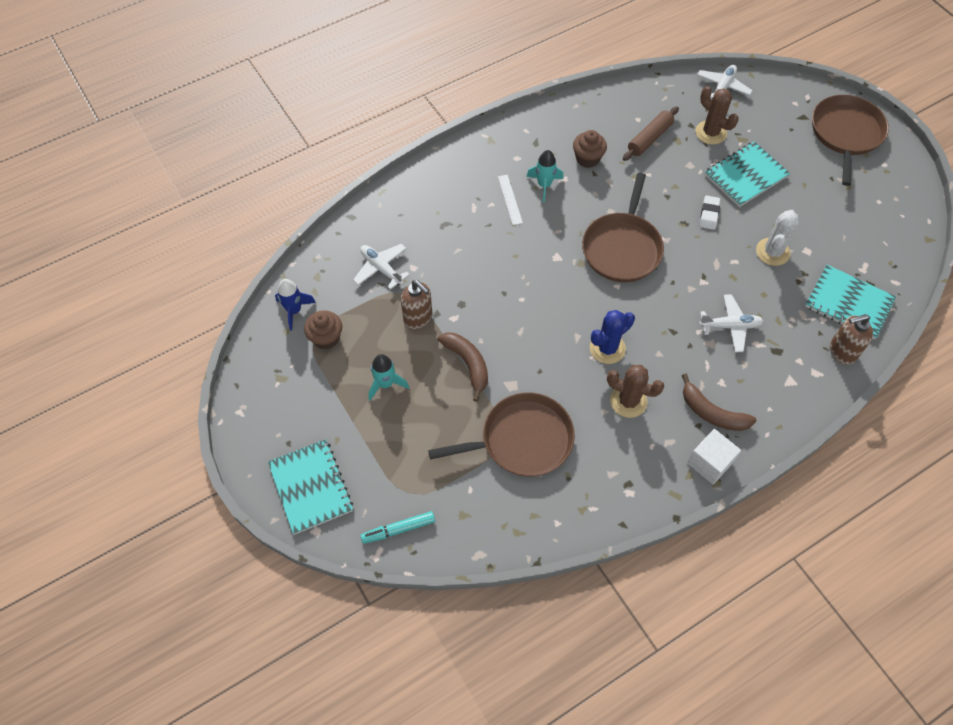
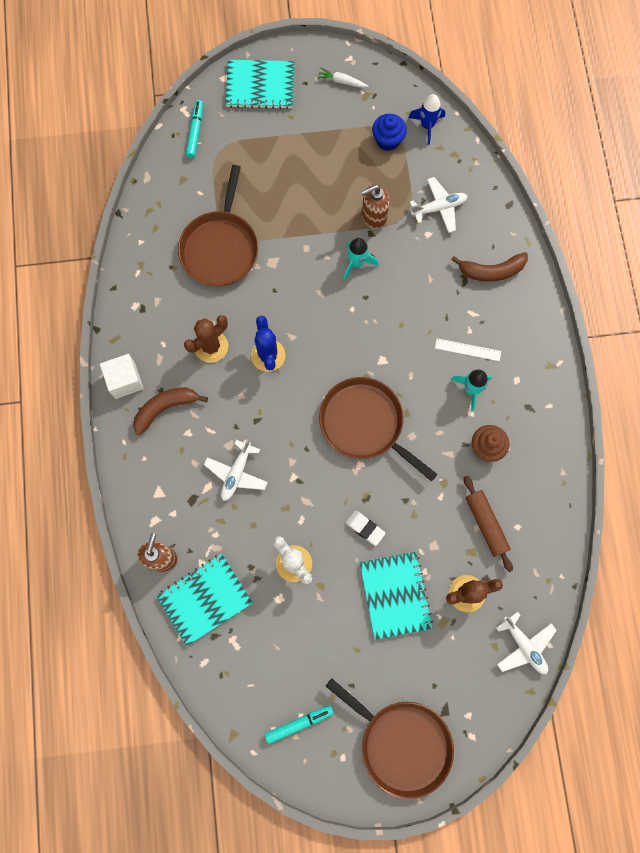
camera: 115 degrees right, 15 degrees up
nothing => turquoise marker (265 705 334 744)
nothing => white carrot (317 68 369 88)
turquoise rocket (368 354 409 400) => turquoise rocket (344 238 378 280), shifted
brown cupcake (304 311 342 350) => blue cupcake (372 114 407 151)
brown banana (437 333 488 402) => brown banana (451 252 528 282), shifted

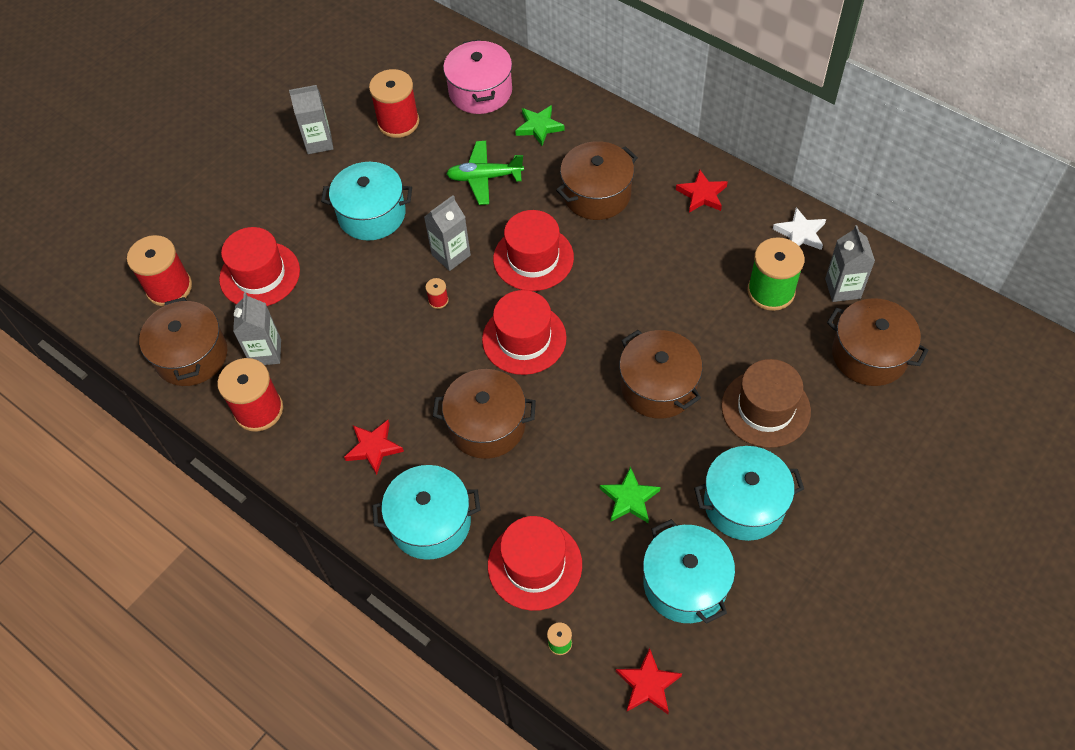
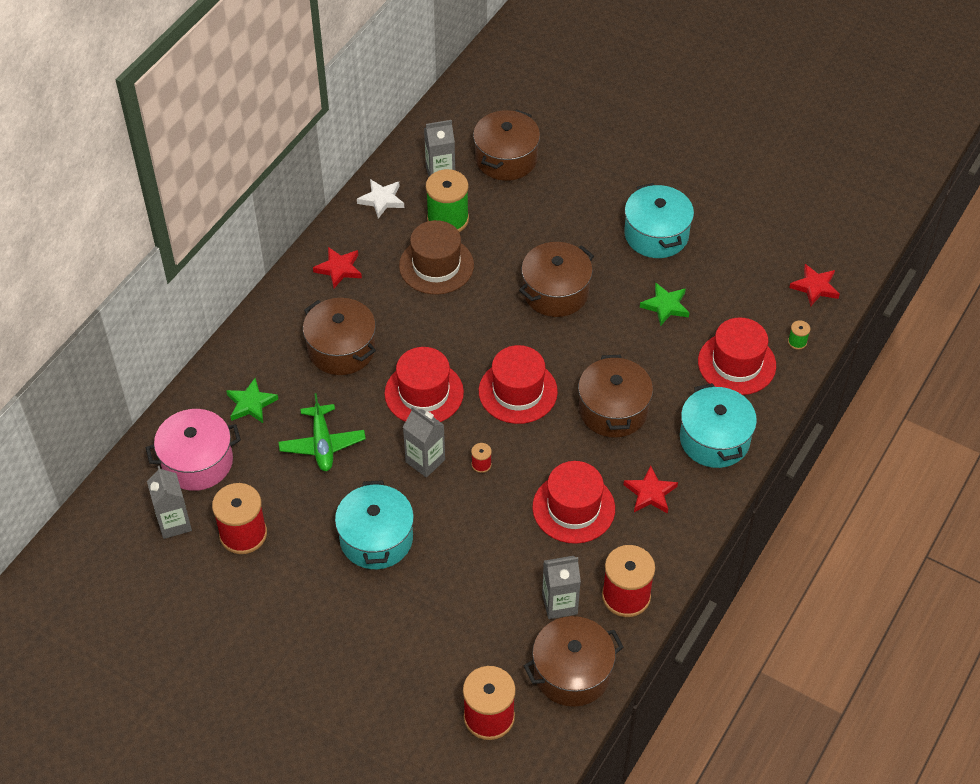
camera: 100 degrees left, 5 degrees down
grey carton (289 85 333 154) => grey carton (147 466 192 539), shifted
brown hat (721 359 811 448) => brown hat (399 220 474 295), shifted
red hat (219 227 300 306) => red hat (532 461 615 544), shifted
turquoise pot (643 519 735 624) => nothing

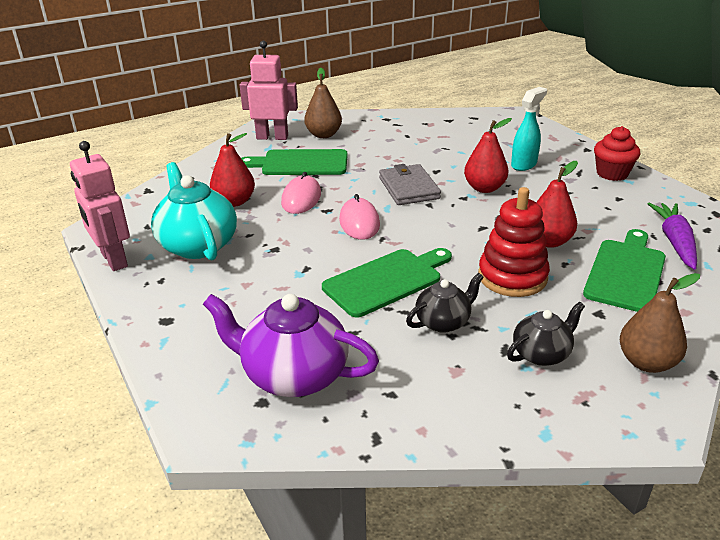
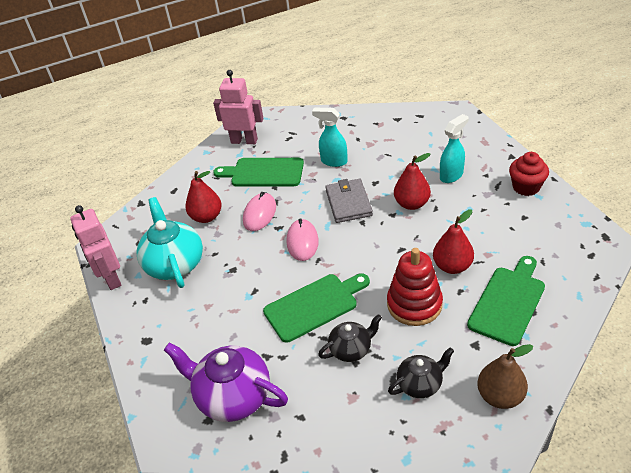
camera: 10 degrees right, 10 degrees up
nothing => turquoise spray bottle (312 107 348 167)
brown pear (304 68 342 138) => nothing
purple carrot (648 203 697 270) => nothing

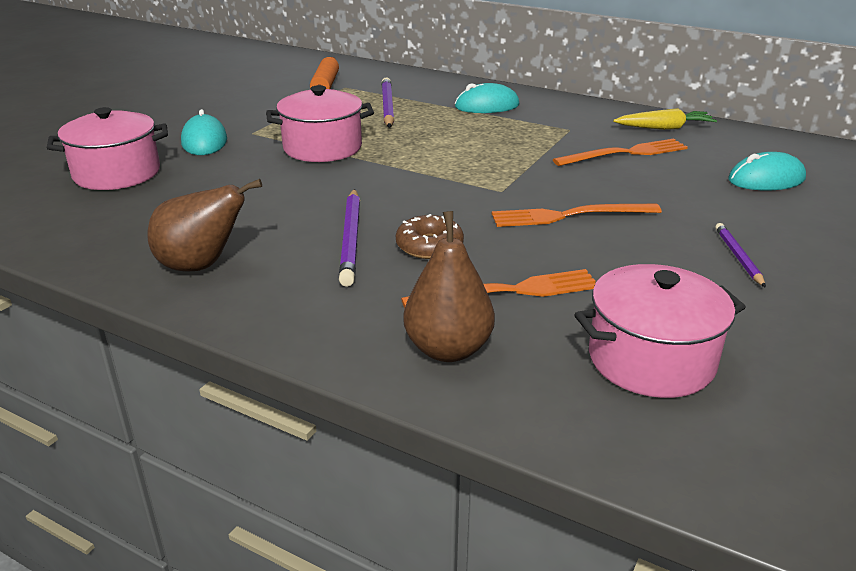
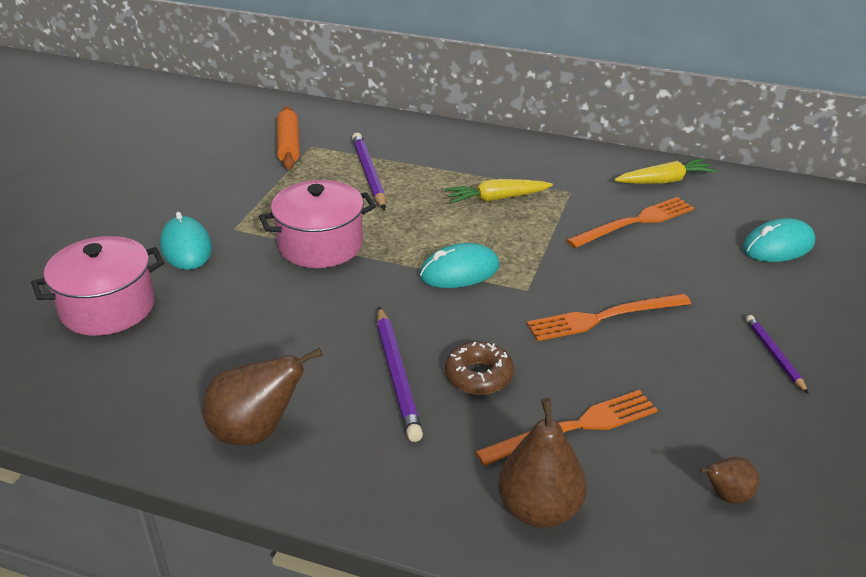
camera: 10 degrees left, 5 degrees up
turquoise mouse (455 83 519 113) => turquoise mouse (419 243 500 288), shifted
nothing => yellow carrot (445 179 553 204)
pink pot (574 264 746 398) => brown pear (699 457 759 504)

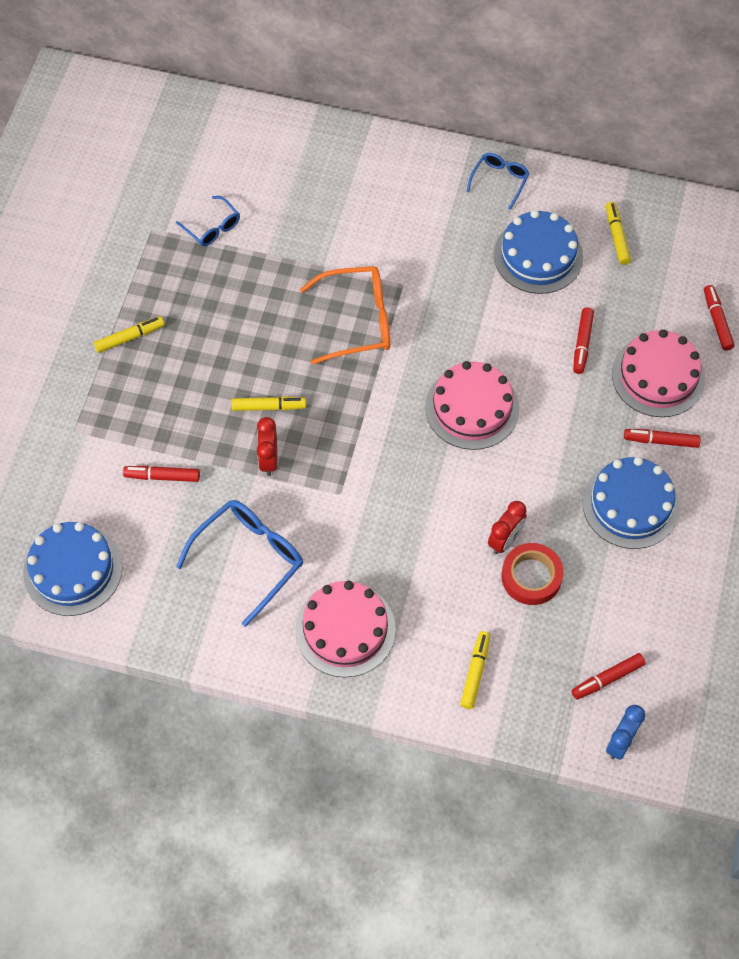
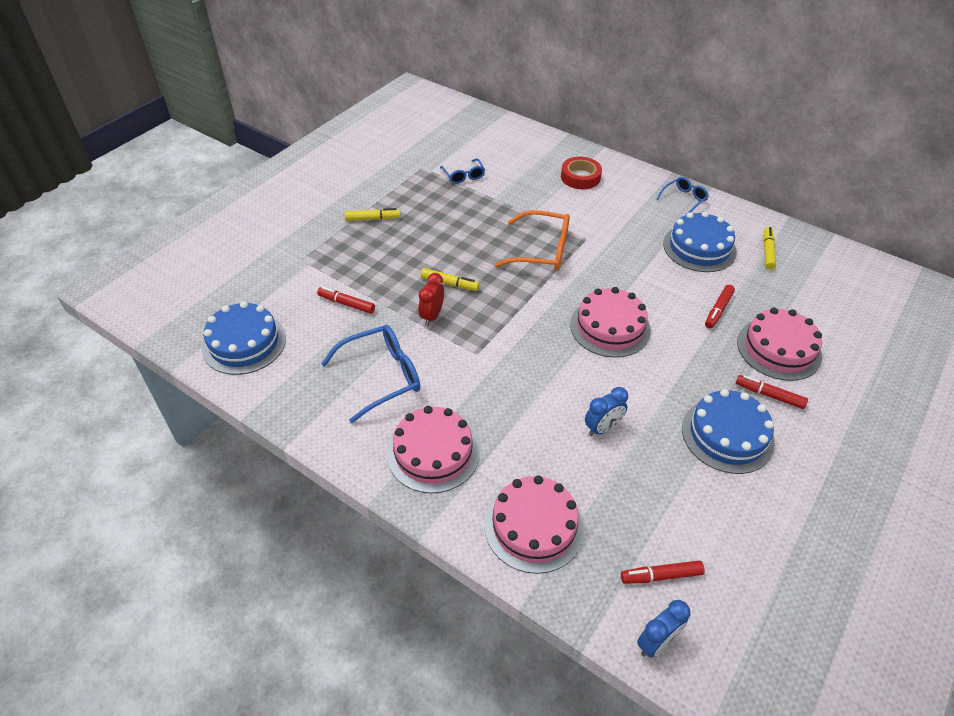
camera: 20 degrees right, 15 degrees down
yellow marker (460 631 490 709) => pink cake (484 475 584 574)
red tape (501 543 563 605) => red tape (561 157 602 189), shifted
red clock (488 501 527 554) => blue clock (585 387 628 436)
red marker (704 285 735 351) => nothing

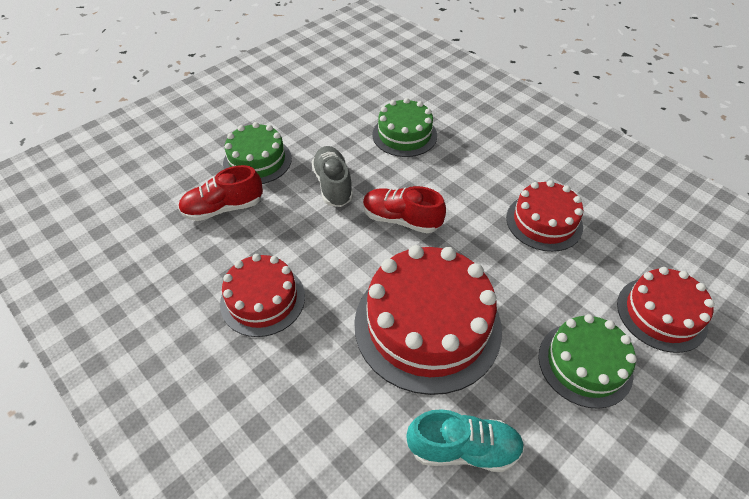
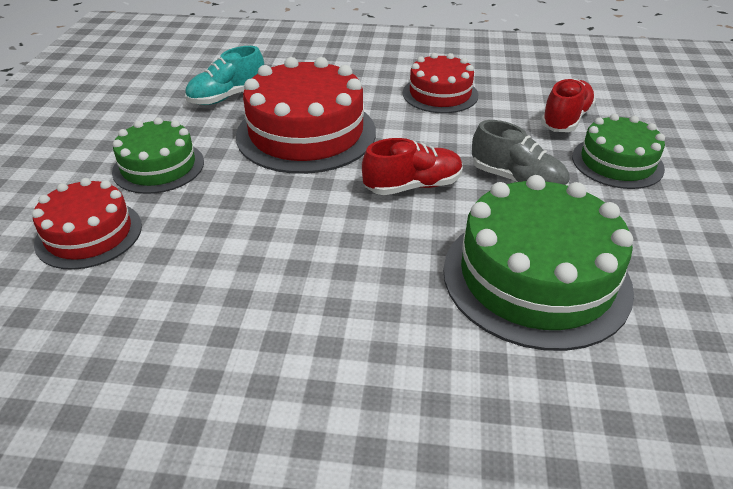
camera: 140 degrees right, 10 degrees down
green cake (372 98 437 157) => green cake (443 175 634 351), x1.68
red cake (506 180 583 252) => nothing

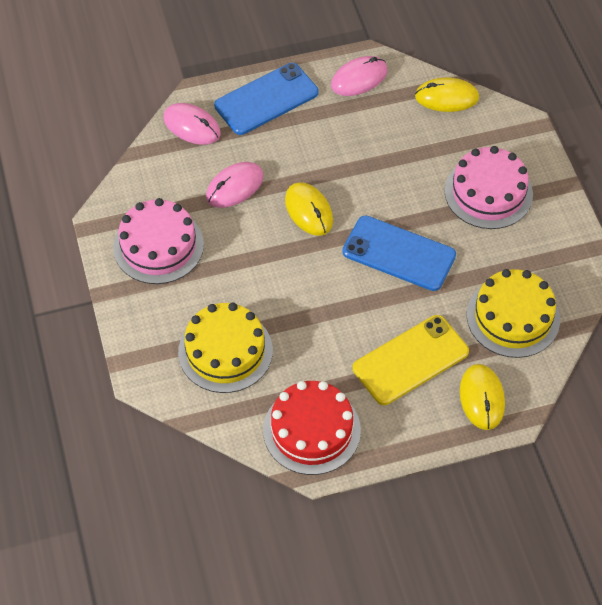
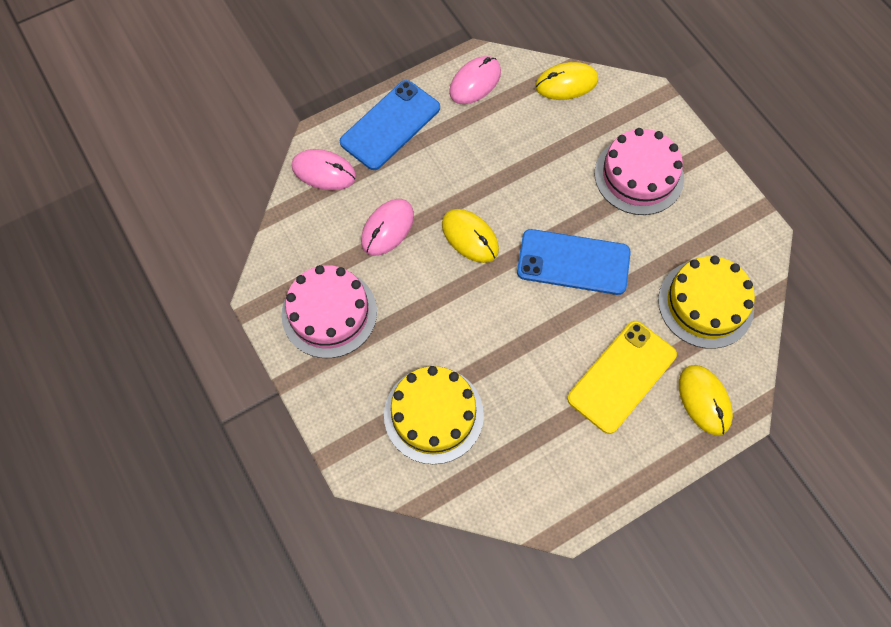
camera: 15 degrees left, 10 degrees up
red cake (263 381 361 475) => nothing

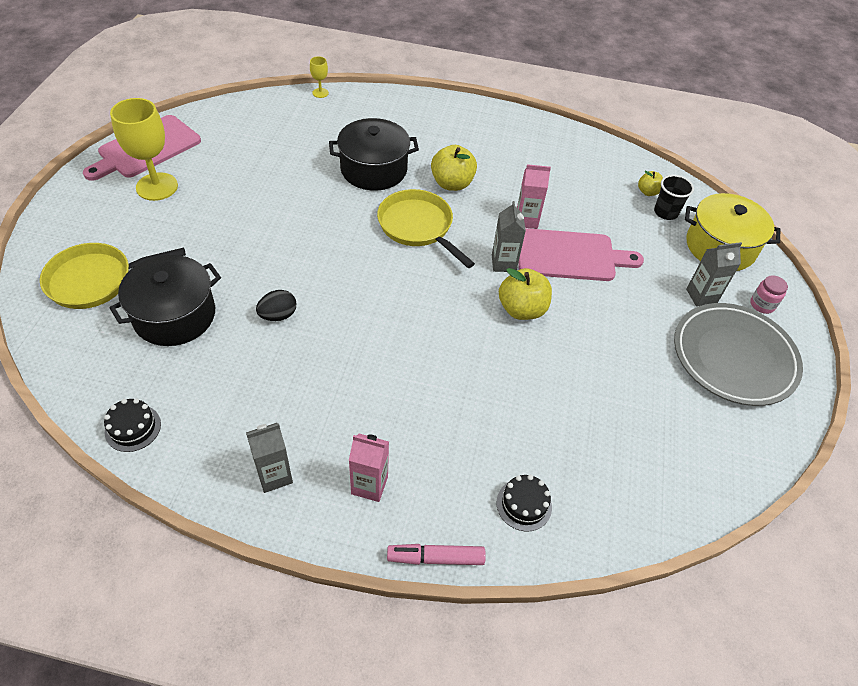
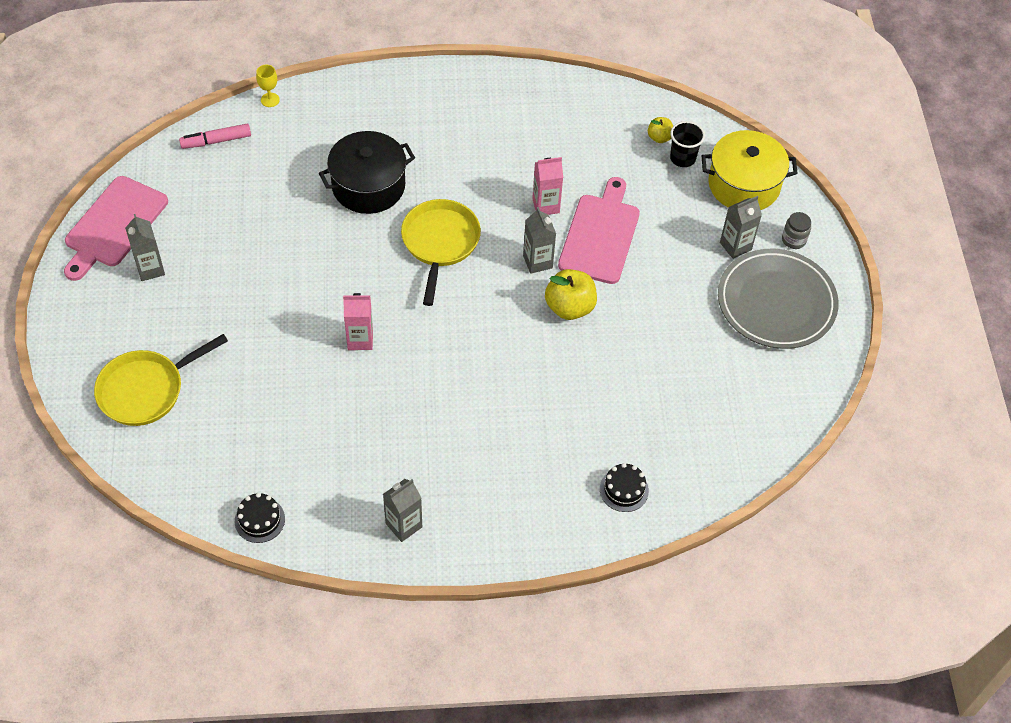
camera: 15 degrees left, 5 degrees up
yellow goblet (110 98 178 201) => grey carton (125 214 165 281)
pink marker (387 544 486 565) => pink marker (179 123 251 149), shifted
pink carton (349 434 389 502) => pink carton (343 293 373 350), shifted
yellow pan (377 189 475 268) => yellow pan (401 199 481 306), 60 degrees clockwise
pink cutting board (518 228 644 281) => pink cutting board (558 177 640 284), 60 degrees counterclockwise
pink jar (750 275 788 314) => grey jar (782 212 811 249)
black pot (109 255 221 346) => nothing
black egg (256 290 296 321) => nothing
yellow apple (431 145 477 191) => nothing

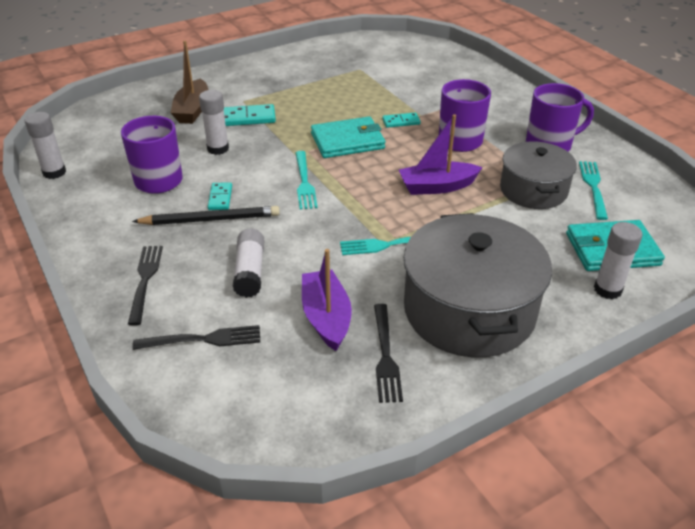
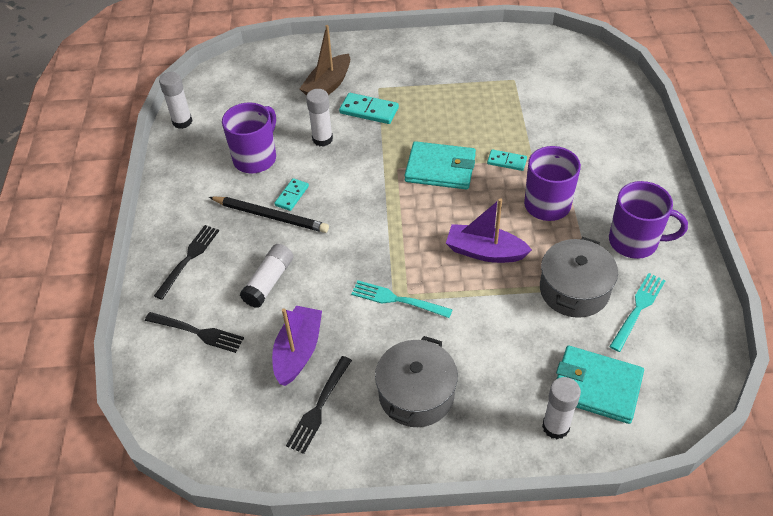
camera: 30 degrees right, 10 degrees up
grey pot (404 213 552 357) => grey pot (375 336 458 427), x0.62
turquoise fork (295 151 318 209) => nothing

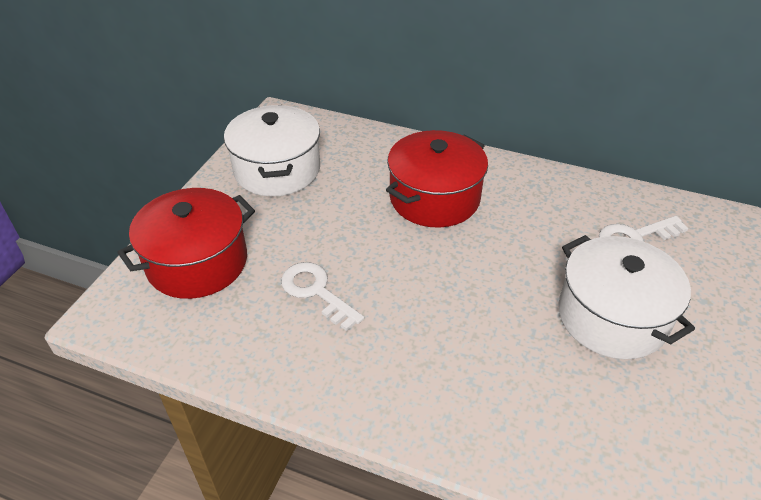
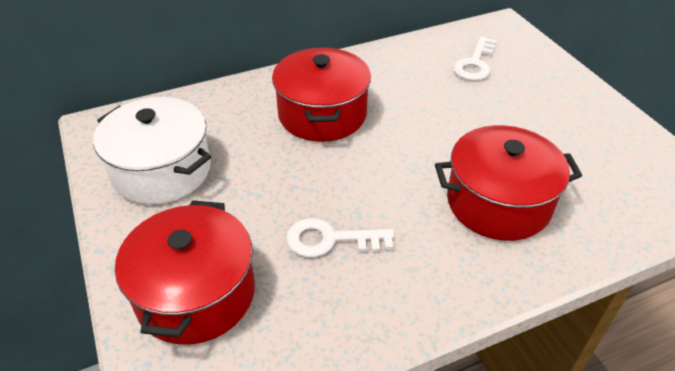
camera: 45 degrees left, 0 degrees up
nothing => red pot (435 125 582 241)
white pot (558 235 695 359) => nothing

